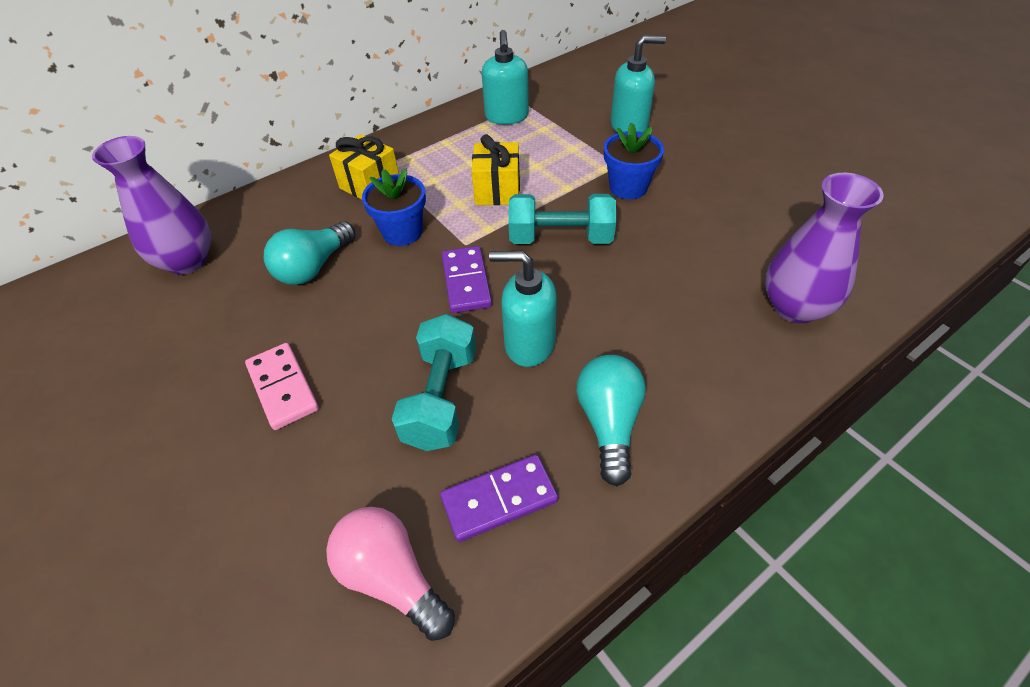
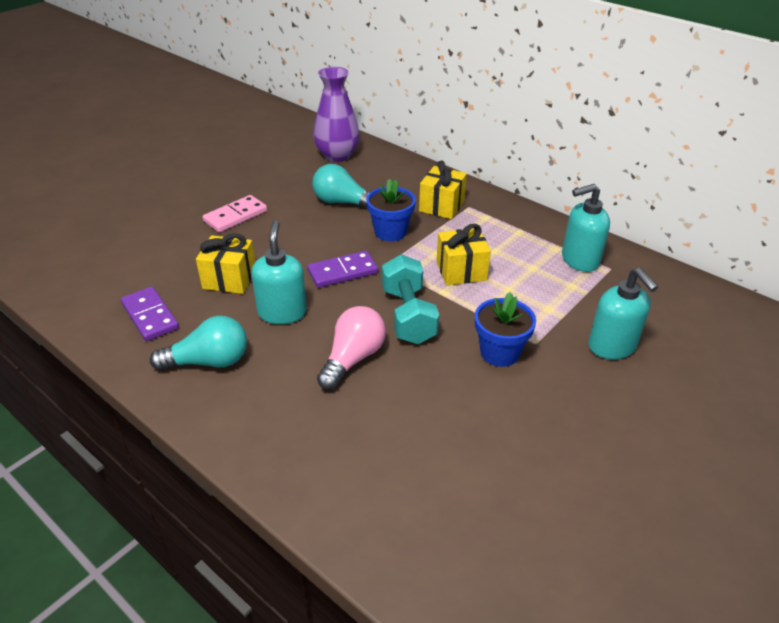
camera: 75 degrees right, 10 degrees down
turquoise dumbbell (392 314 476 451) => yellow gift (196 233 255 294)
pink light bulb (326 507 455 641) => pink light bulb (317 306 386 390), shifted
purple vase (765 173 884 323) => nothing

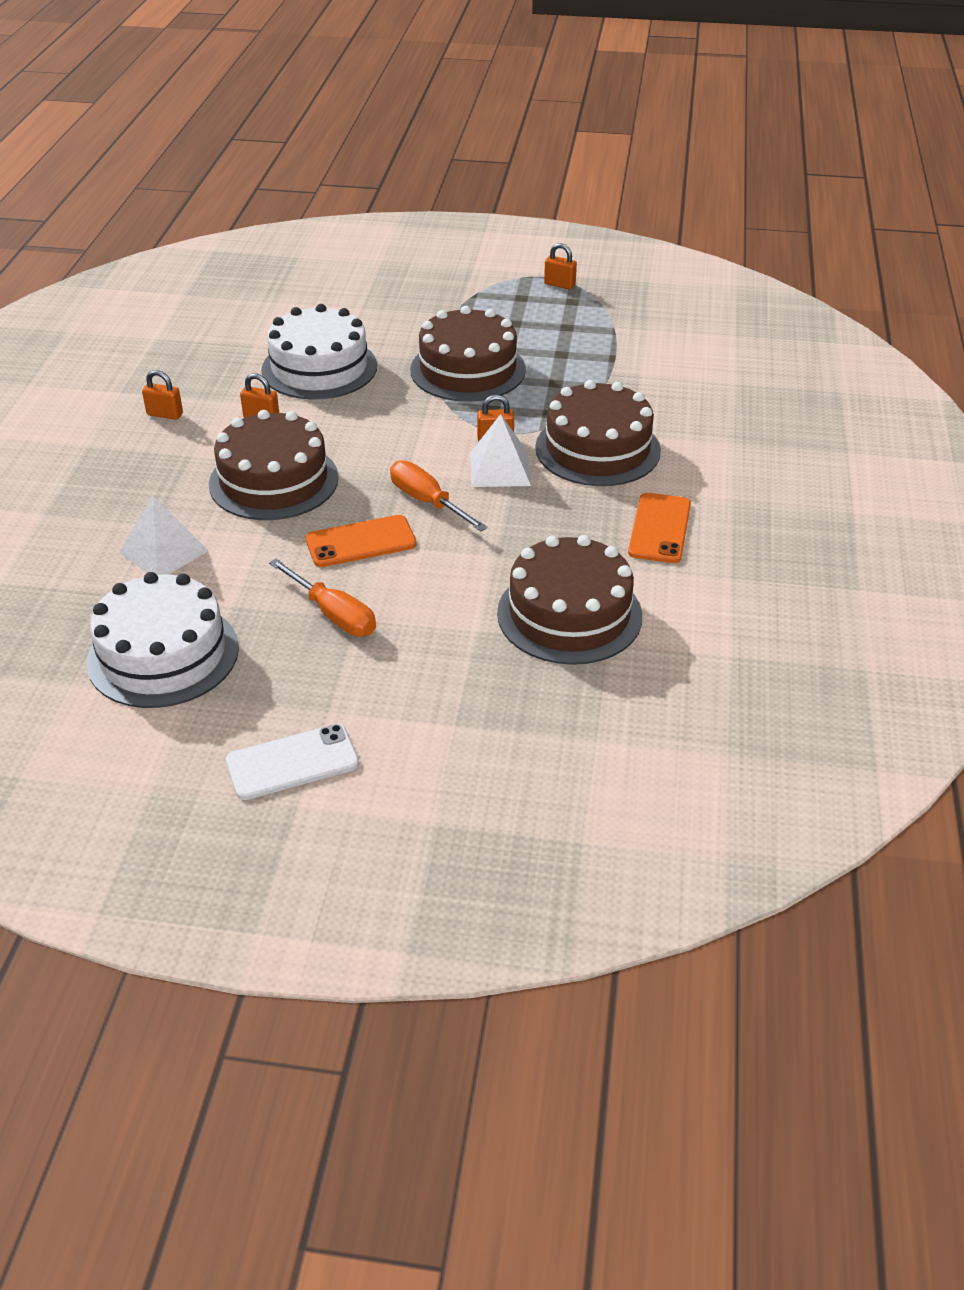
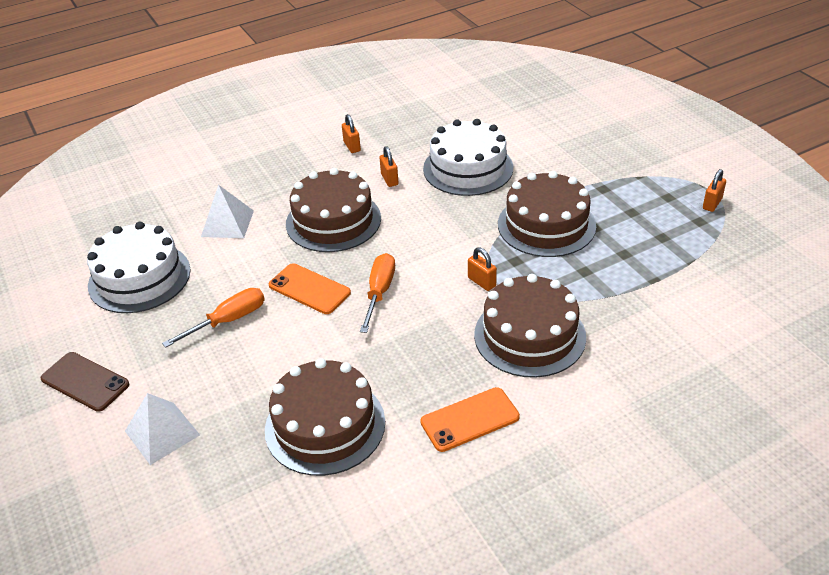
camera: 55 degrees right, 0 degrees up
white phone (226 724 359 800) => brown phone (40 352 130 412)
white pyramid (470 414 531 487) => white pyramid (125 393 200 465), shifted
orange screwdriver (269 559 376 637) => orange screwdriver (162 288 265 348), 135 degrees counterclockwise
orange padlock (544 243 577 290) => orange padlock (703 169 726 212), 45 degrees clockwise

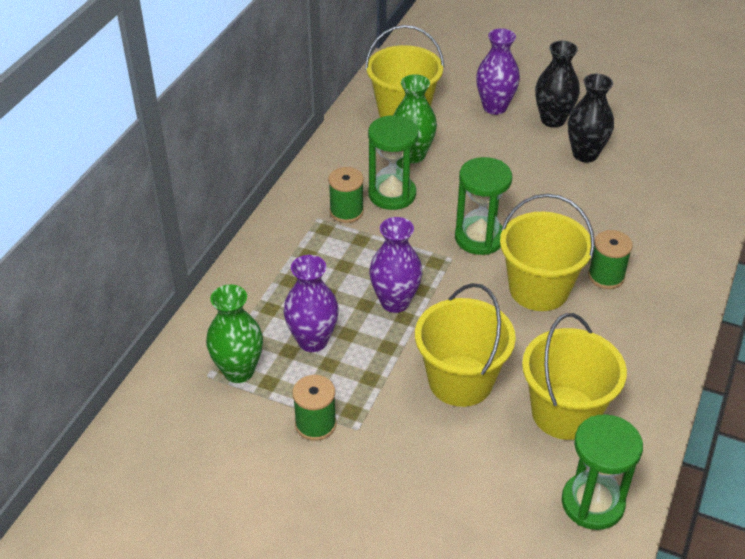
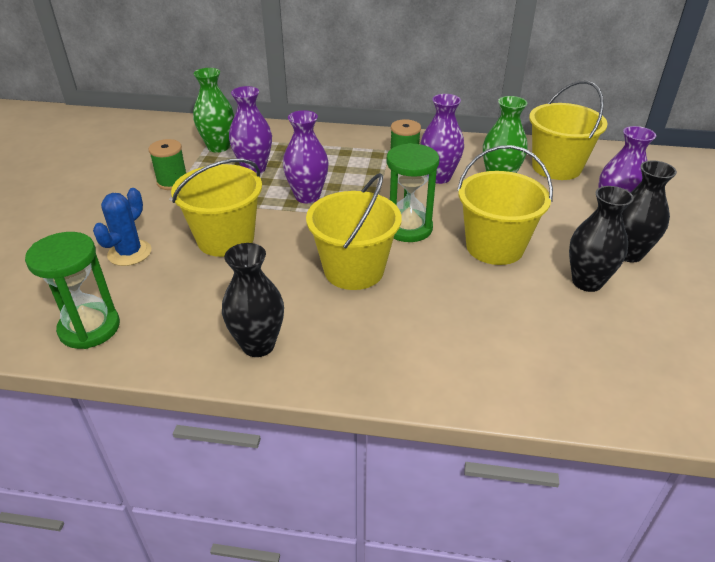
camera: 75 degrees right, 5 degrees down
nothing => blue cactus (93 188 151 266)
nothing => black vase (222 243 284 357)
green hourglass (368 115 419 210) => purple vase (420 94 464 184)
yellow bucket (522 313 627 440) => yellow bucket (457 145 553 265), shifted
green spool (588 230 633 289) => nothing

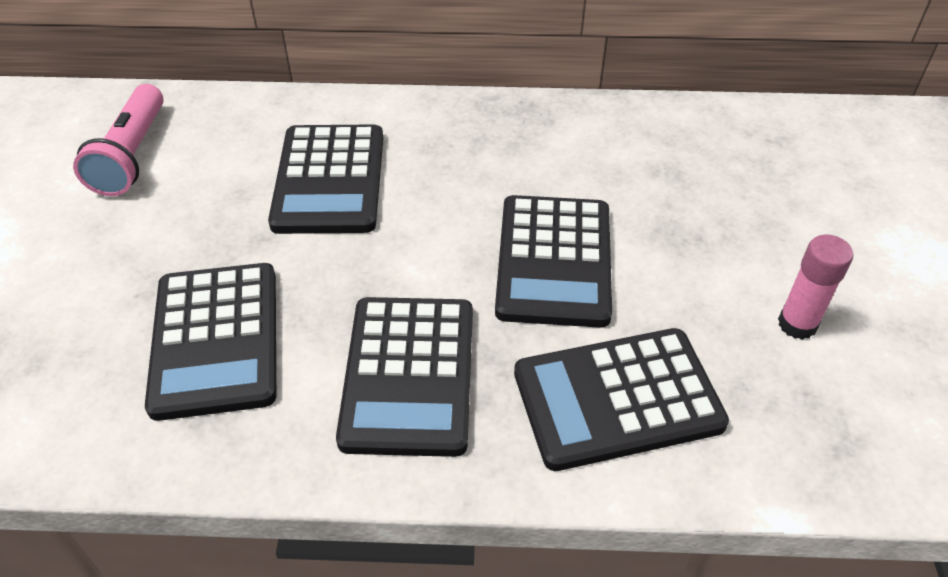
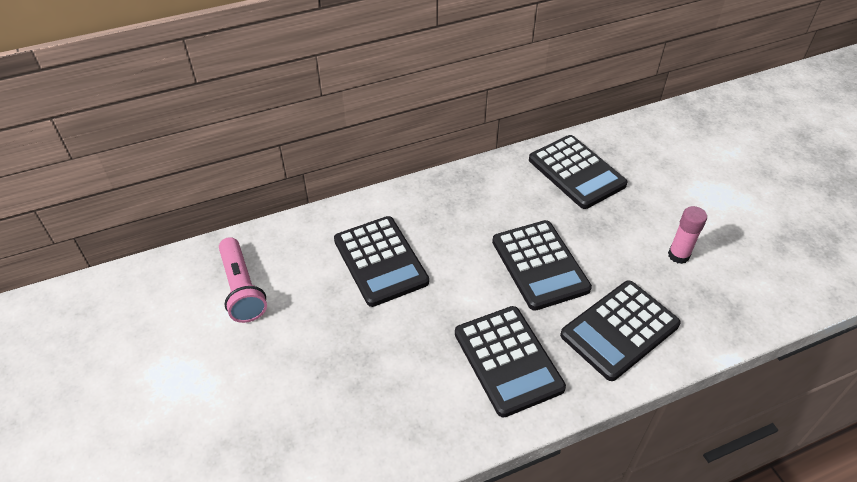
camera: 25 degrees left, 0 degrees up
black calculator (145 263 276 421) => black calculator (529 135 628 209), shifted

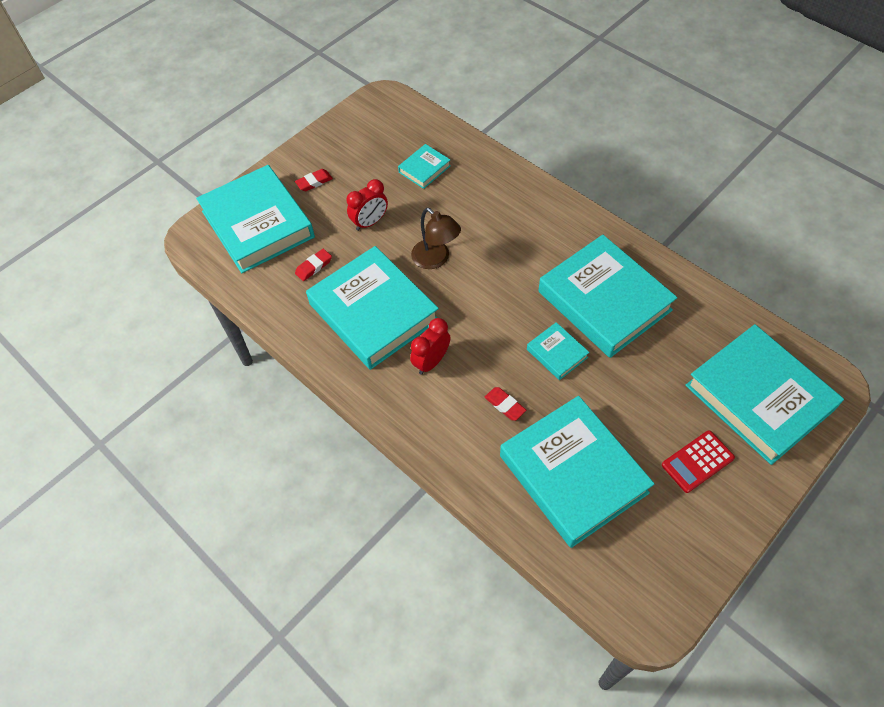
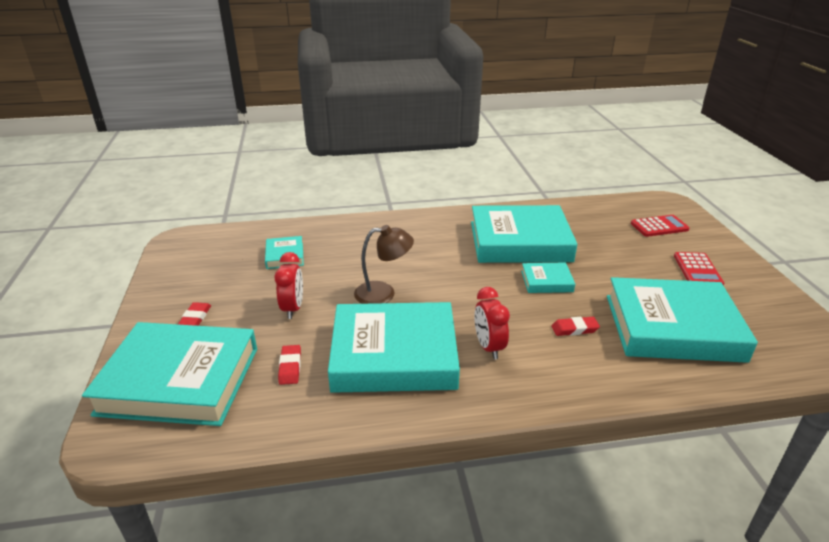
camera: 55 degrees left, 25 degrees down
turquoise book (685 324 844 465) => red calculator (631 215 690 237)

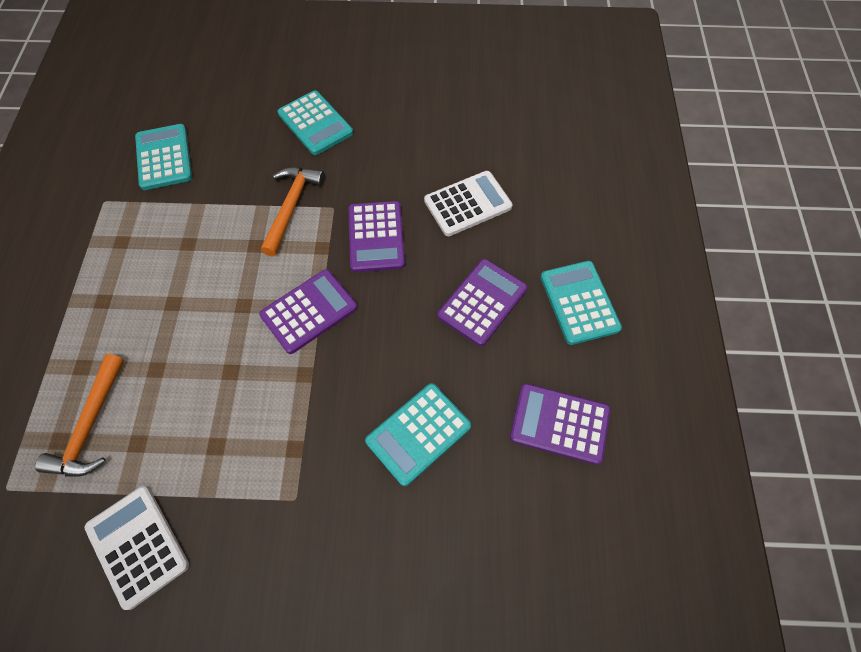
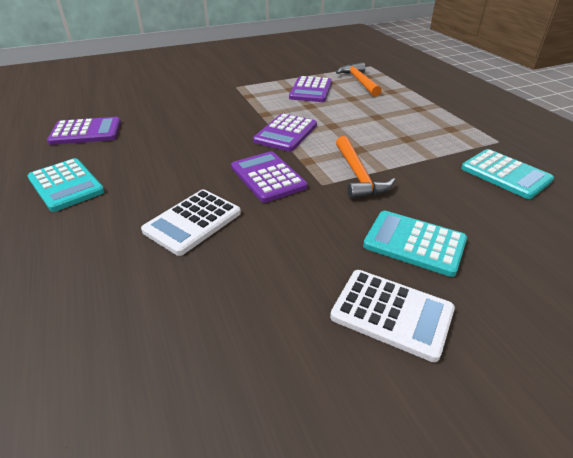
camera: 155 degrees right, 25 degrees down
purple calculator (438 259 527 346) => purple calculator (289 76 332 102), shifted
white calculator (84 486 189 610) => white calculator (330 270 455 362), shifted
turquoise calculator (365 383 471 486) => nothing

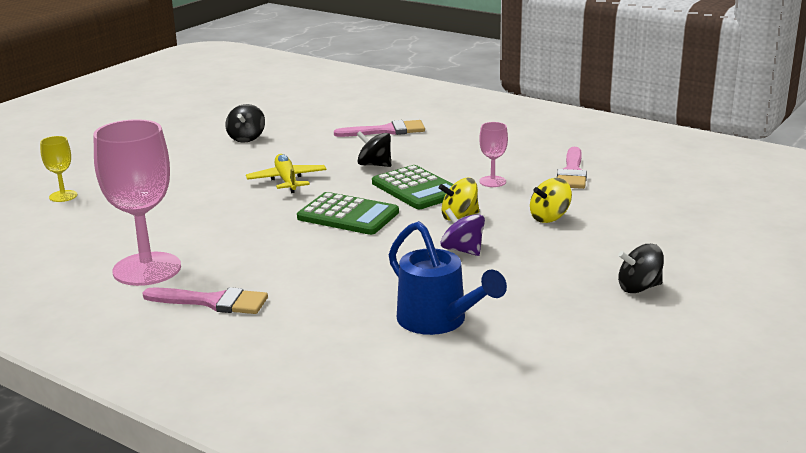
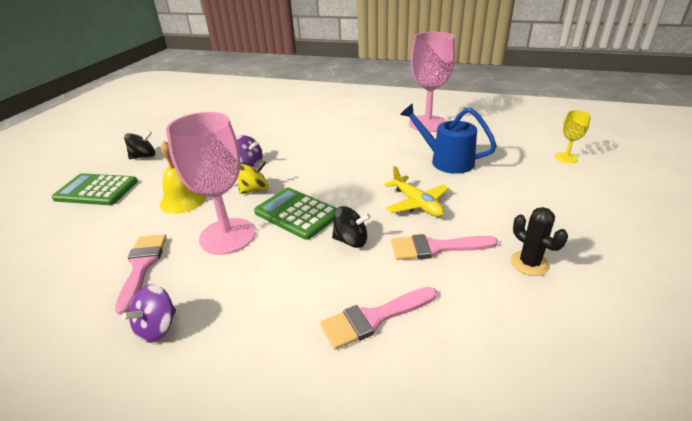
camera: 165 degrees right, 10 degrees up
green calculator (297 192 399 235) => green calculator (52 173 138 205), shifted
nothing => purple spinning top (122 284 176 343)
yellow spinning top (530 178 572 223) => yellow bell (160 141 206 214)
pink goblet (479 122 508 187) => pink goblet (166 112 255 255), x2.13
pink brush (143 287 268 314) => pink brush (391 234 498 260), shifted
blue watering can (388 221 507 335) => blue watering can (400 103 497 174), shifted
black spinning top (225 104 265 143) => black cactus (511 207 568 276)

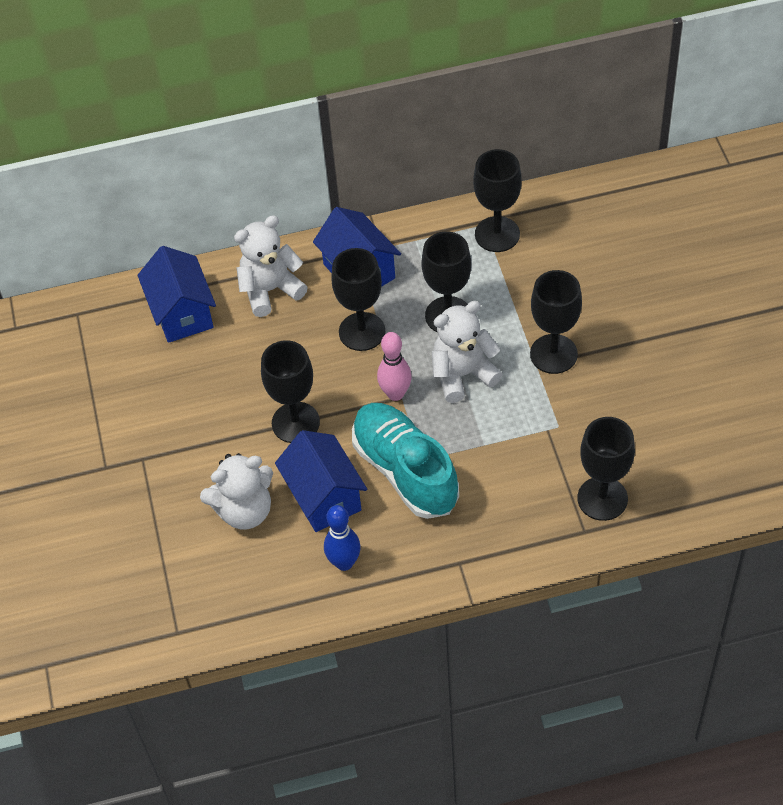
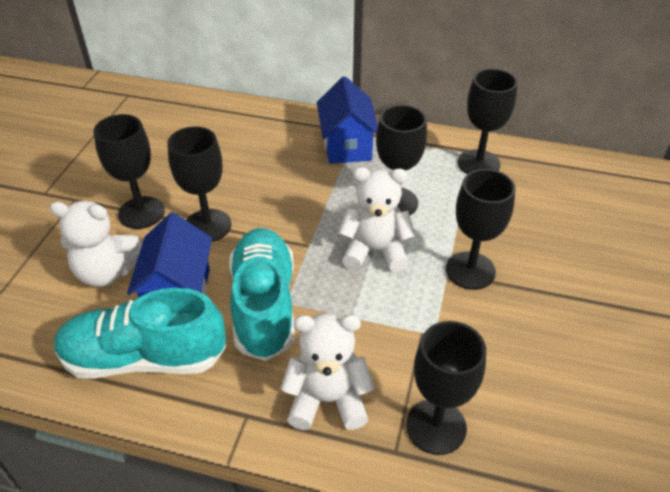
camera: 25 degrees right, 10 degrees down
blue bowling pin (324 505 361 571) => turquoise shoe (54 288 226 379)
black goblet (331 248 385 351) => black goblet (93 114 165 229), shifted
white teddy bear (234 215 308 317) => white teddy bear (281 313 375 430), shifted
blue house (138 246 216 343) => nothing
pink bowling pin (377 332 412 401) => nothing

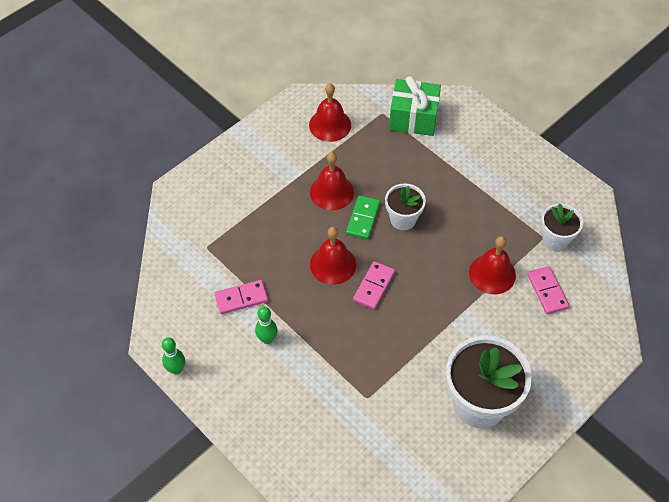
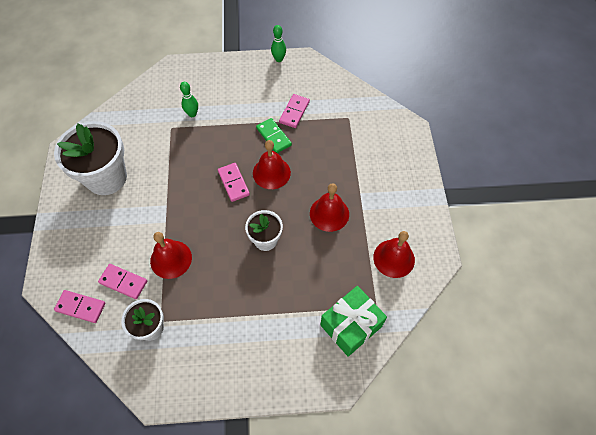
camera: 130 degrees right, 5 degrees up
nothing => pink domino (54 290 105 323)
green bowling pin (255 306 278 344) => green bowling pin (180 82 198 117), shifted
green domino (346 195 380 240) => green domino (256 118 292 153), shifted

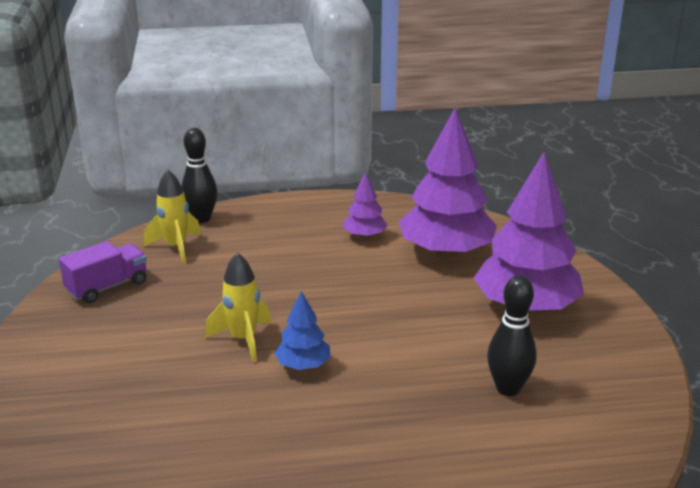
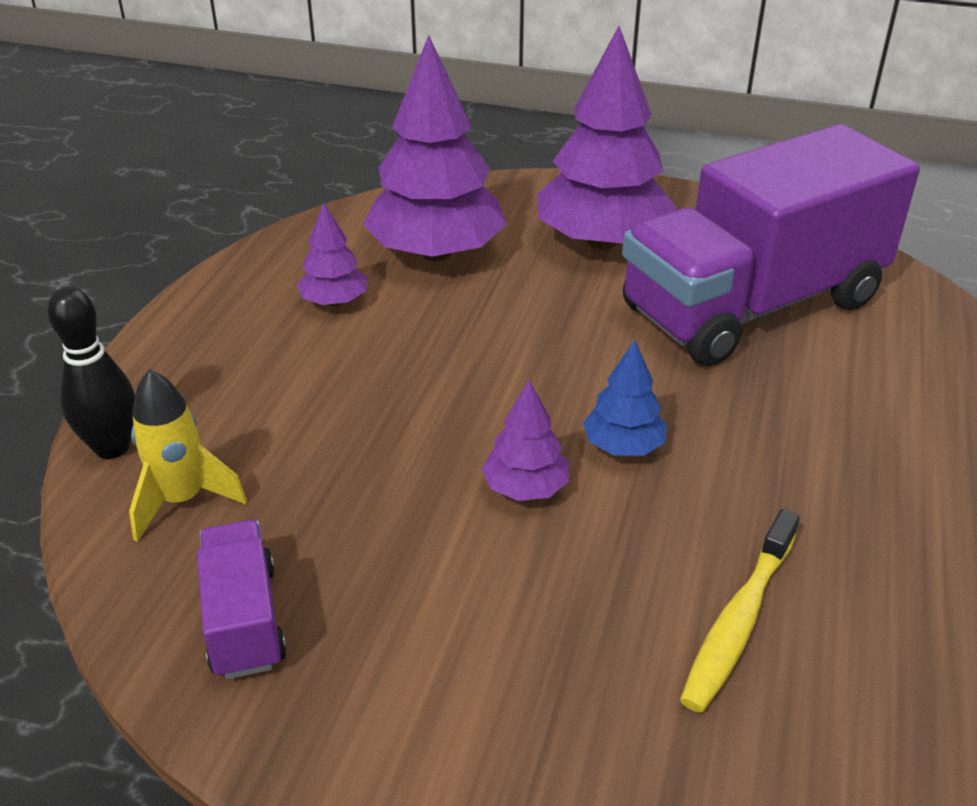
camera: 65 degrees left, 10 degrees up
yellow rocket (205 252 271 362) => purple tree (482 380 569 501)
black bowling pin (487 275 537 396) => purple truck (622 124 920 366)
nothing => yellow toothbrush (680 509 800 713)

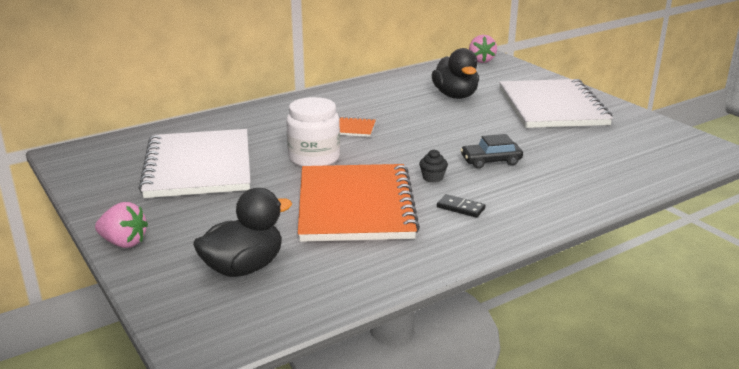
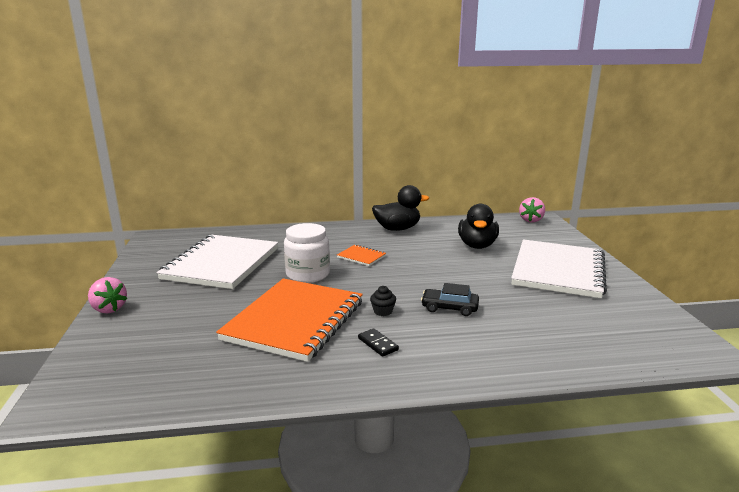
camera: 25 degrees right, 5 degrees down
black duck (193 188 292 277) => black duck (372 185 429 231), shifted

